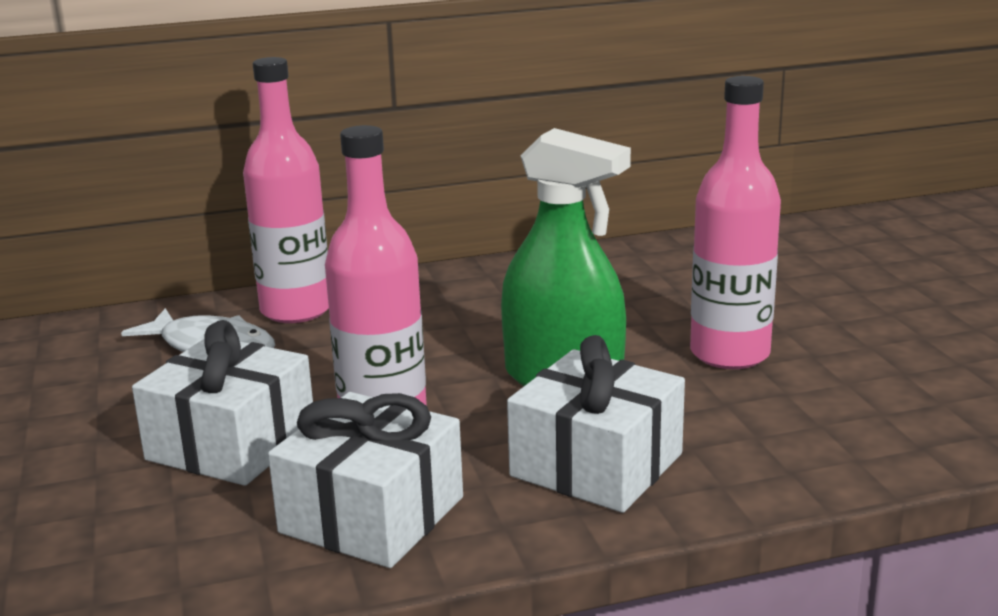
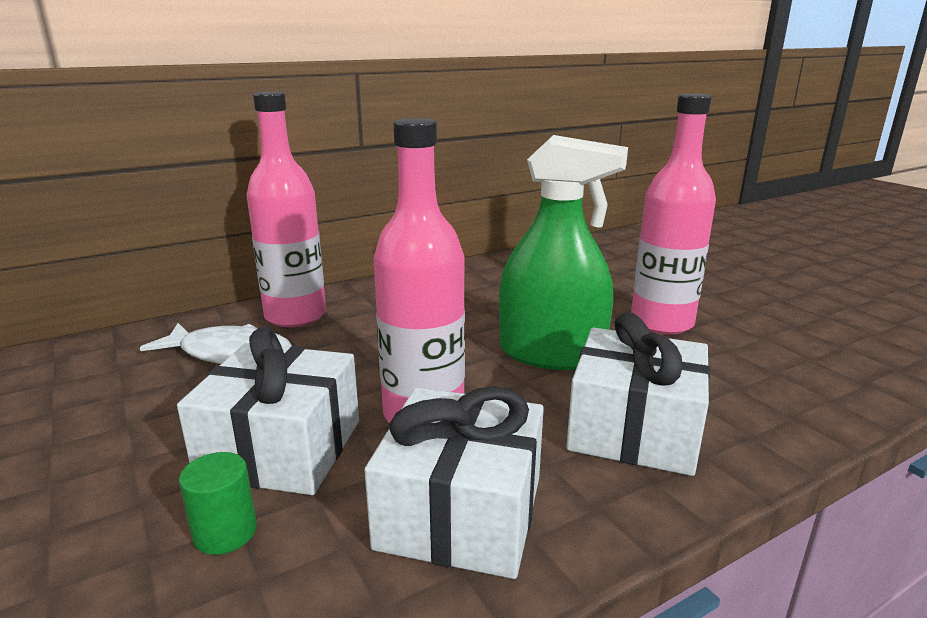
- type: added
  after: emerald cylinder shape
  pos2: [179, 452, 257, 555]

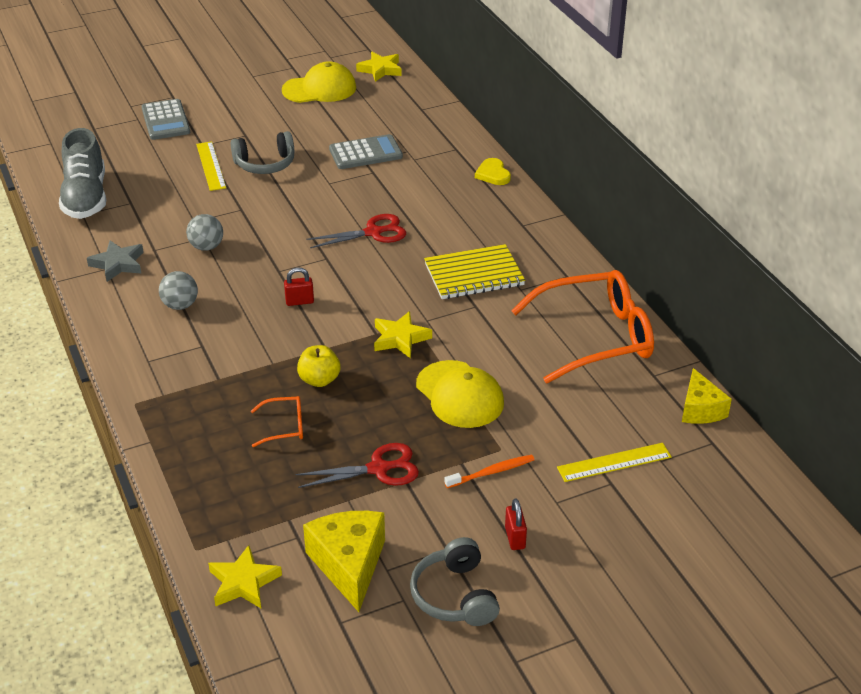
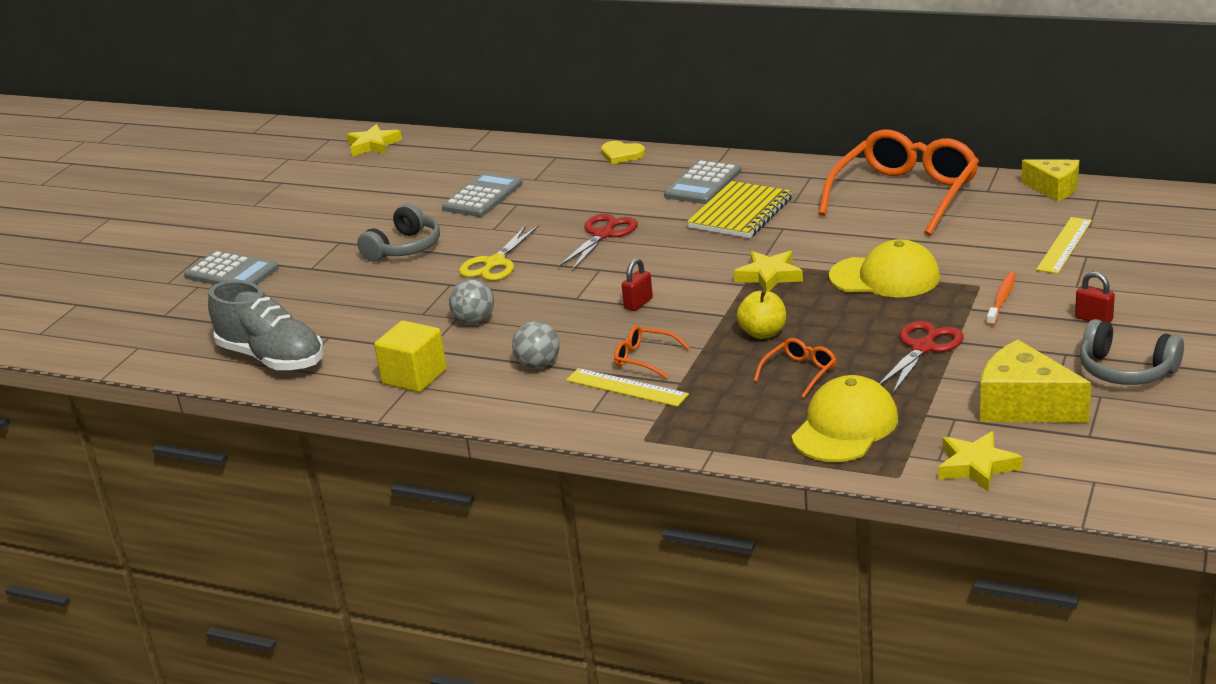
- type: moved
  before: bright yellow baseball cap
  pos1: [282, 61, 356, 103]
  pos2: [792, 375, 898, 462]
- type: moved
  before: bright yellow straightedge
  pos1: [196, 142, 226, 191]
  pos2: [566, 368, 689, 407]
- type: replaced
  before: grey star
  after: bright yellow cube
  pos1: [87, 240, 144, 282]
  pos2: [374, 320, 447, 392]
- type: added
  after: grey calculator
  pos2: [664, 160, 741, 204]
- type: added
  after: bright yellow pair of scissors
  pos2: [459, 225, 539, 281]
- type: added
  after: bright orange spectacles
  pos2: [614, 325, 690, 379]

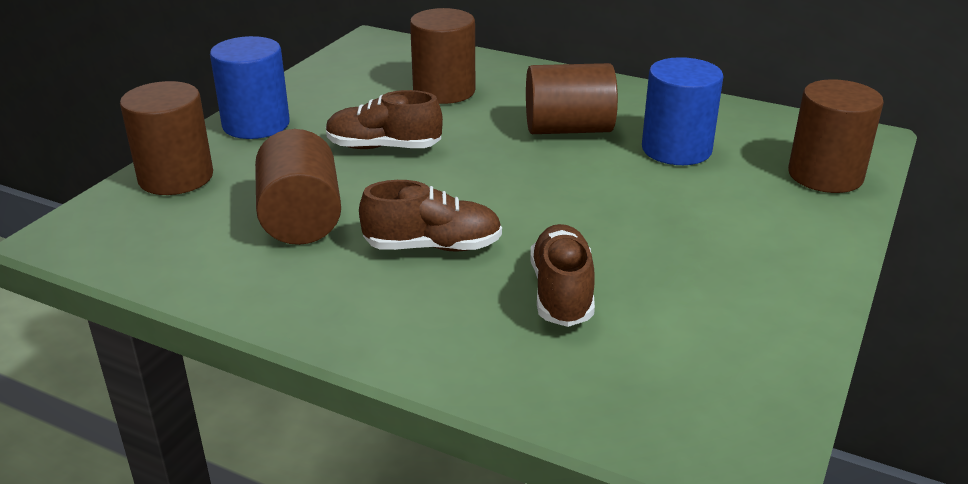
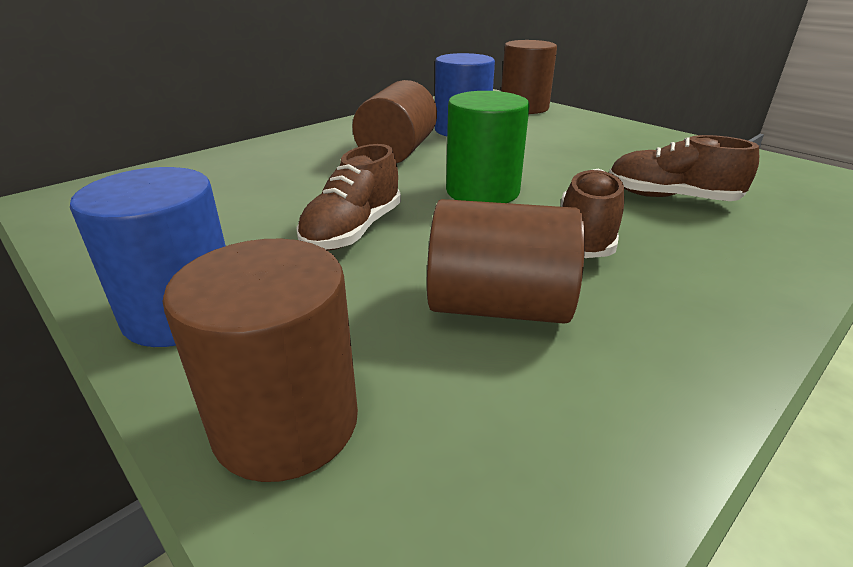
- type: removed
  before: brown cylinder shape
  pos1: [410, 8, 475, 104]
- type: added
  after: emerald cylinder shape
  pos2: [446, 91, 530, 203]

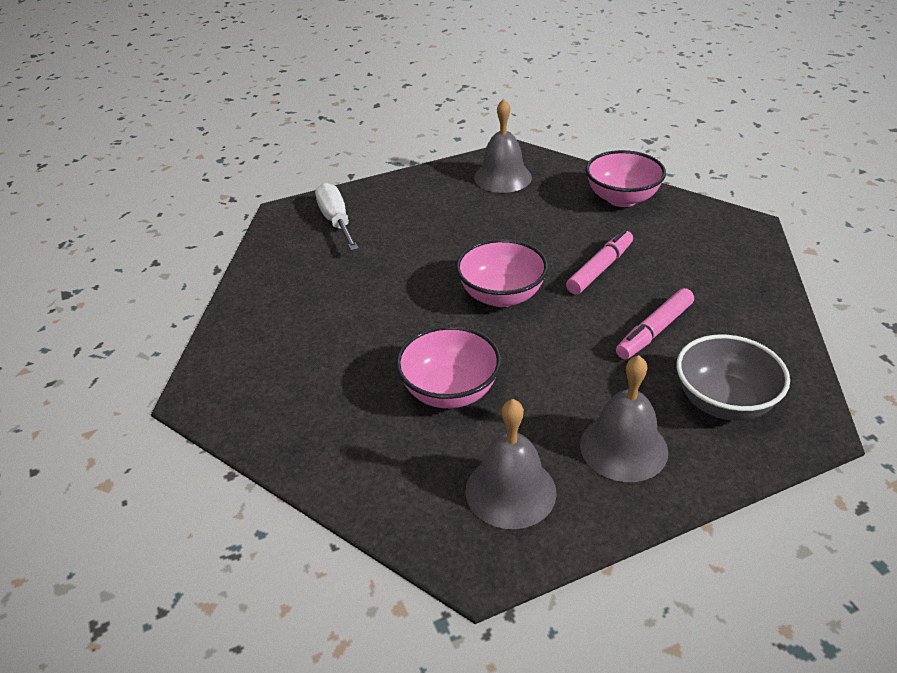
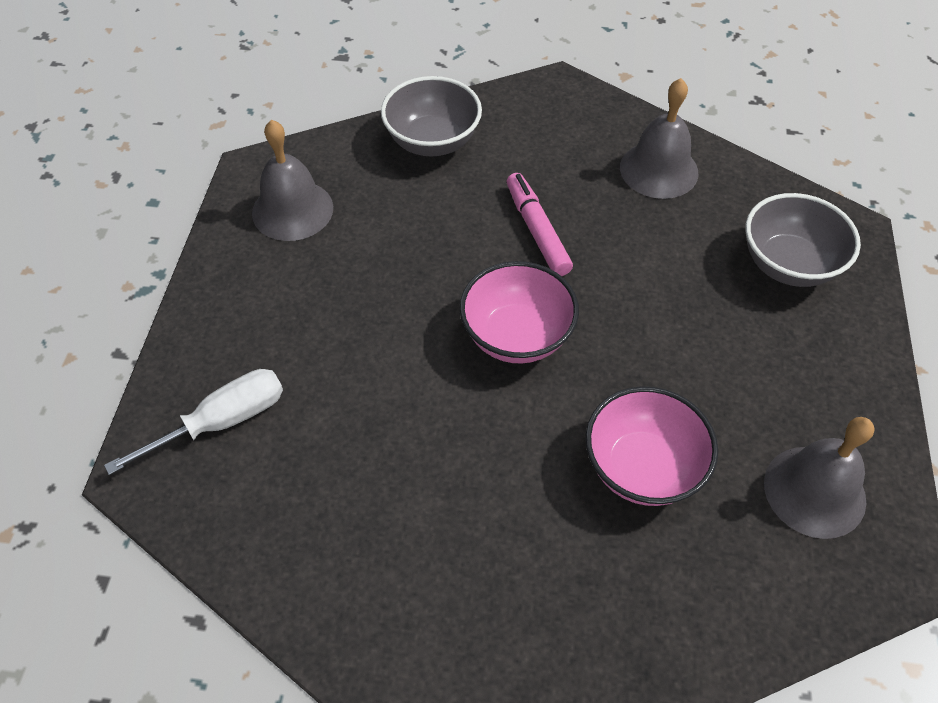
- type: recoloured
  before: pink deep dish
  after: grey deep dish
  pos1: [586, 150, 666, 207]
  pos2: [381, 76, 482, 156]
- type: turned
  before: white screwdriver
  pos1: [315, 183, 359, 251]
  pos2: [104, 369, 283, 475]
  turn: 135
- type: removed
  before: pink felt pen
  pos1: [616, 288, 694, 359]
- type: moved
  before: grey school bell
  pos1: [580, 355, 668, 482]
  pos2: [620, 78, 698, 199]

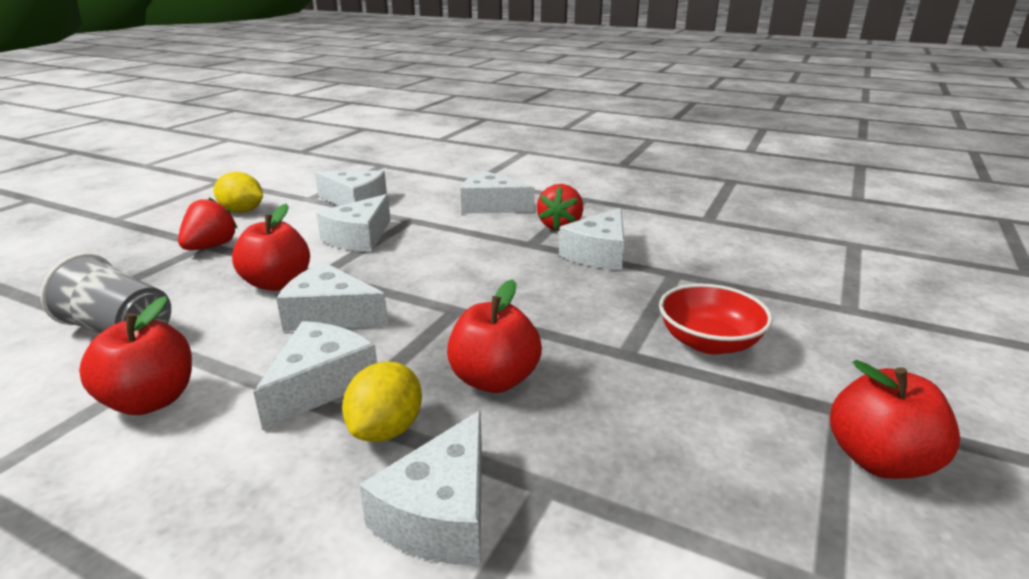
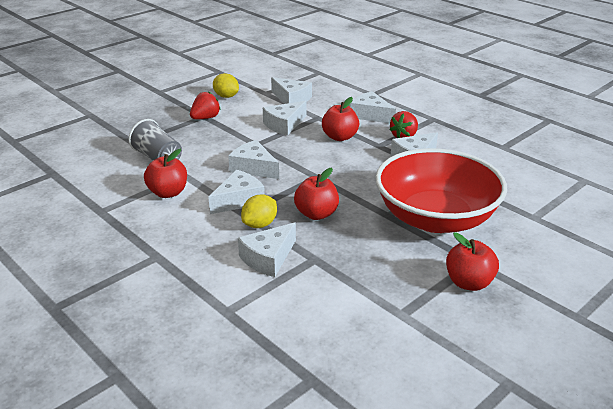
- type: moved
  before: crimson apple fruit
  pos1: [232, 204, 310, 291]
  pos2: [322, 97, 359, 141]
- type: resized
  before: crimson deep dish
  pos1: [659, 284, 773, 355]
  pos2: [375, 148, 507, 233]
  scale: 2.19

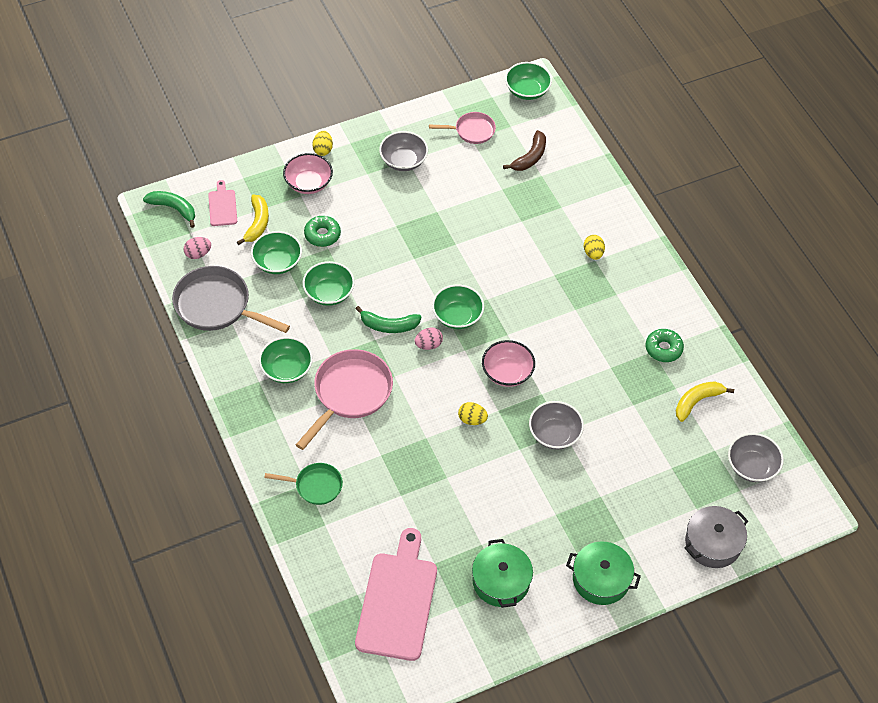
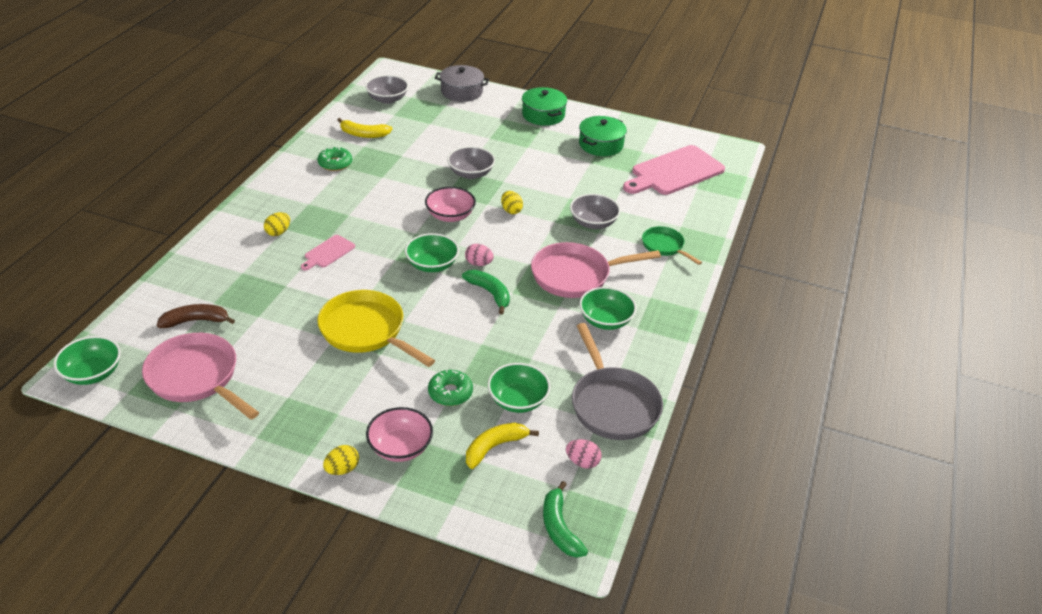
- type: resized
  before: pink frying pan
  pos1: [429, 112, 496, 144]
  pos2: [142, 333, 259, 419]
  scale: 1.75
- type: moved
  before: grey deep dish
  pos1: [379, 131, 428, 171]
  pos2: [570, 194, 620, 229]
- type: moved
  before: pink chopping board
  pos1: [208, 180, 237, 226]
  pos2: [301, 235, 355, 270]
- type: removed
  before: emerald deep dish
  pos1: [303, 261, 355, 306]
- type: added
  after: bright yellow frying pan
  pos2: [317, 290, 435, 367]

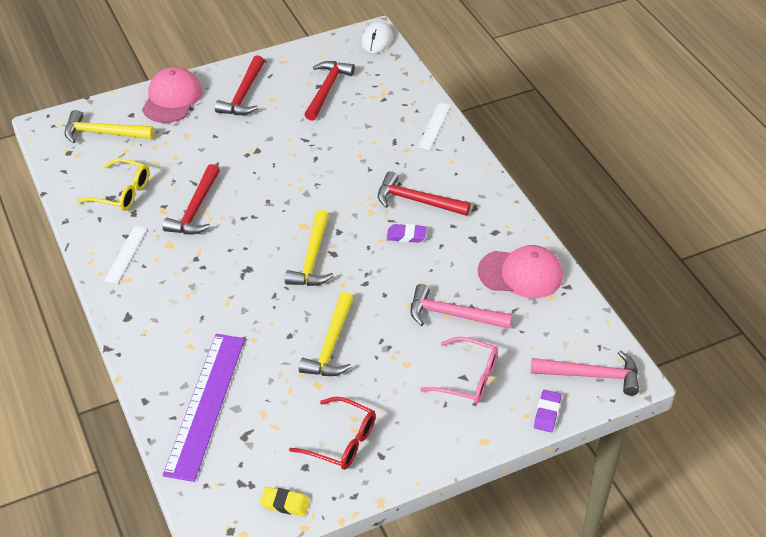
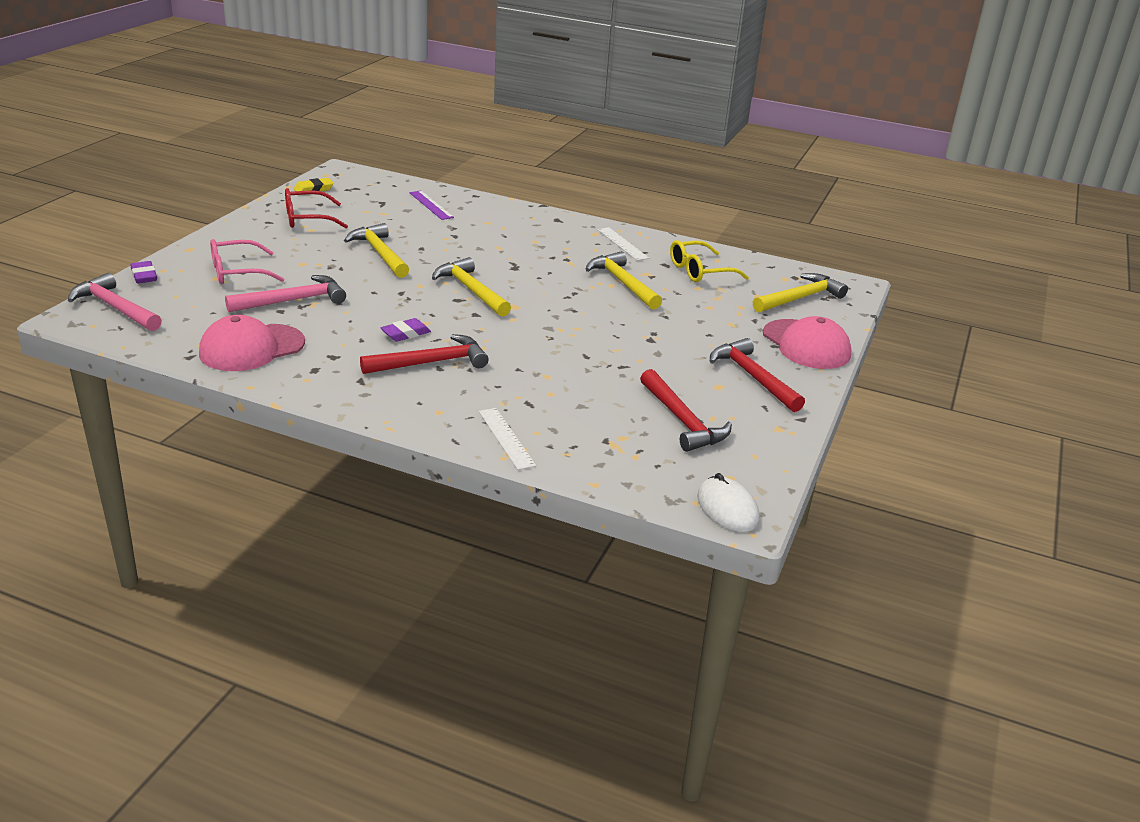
- type: recoloured
  before: crimson carpenter's hammer
  after: bright yellow carpenter's hammer
  pos1: [163, 164, 220, 234]
  pos2: [585, 251, 662, 309]
- type: resized
  before: royal purple straightedge
  pos1: [163, 334, 245, 482]
  pos2: [409, 191, 454, 220]
  scale: 0.49
- type: turned
  before: pink carpenter's hammer
  pos1: [531, 351, 639, 396]
  pos2: [68, 273, 162, 331]
  turn: 75

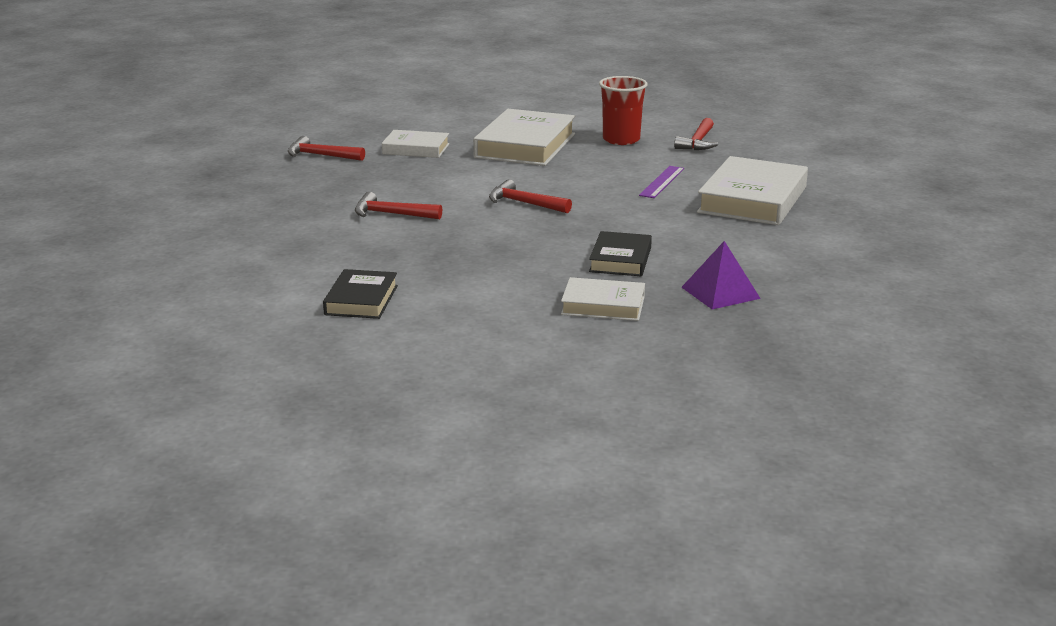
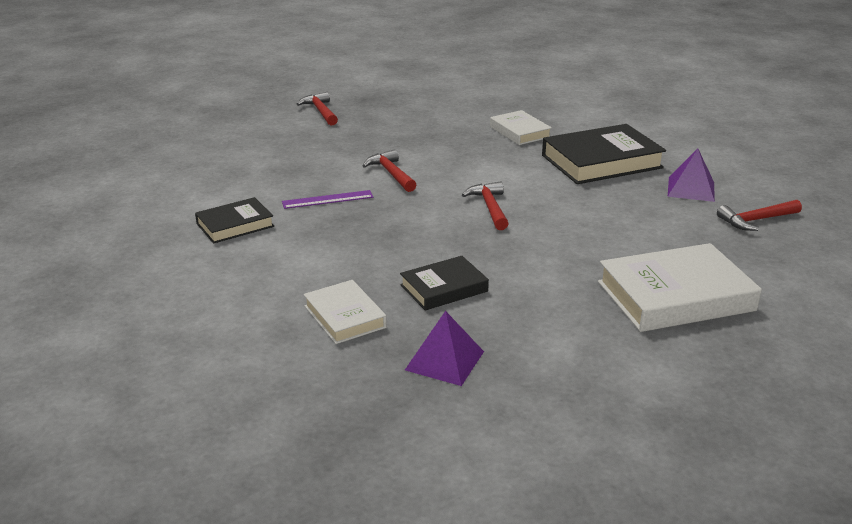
- type: replaced
  before: crimson tumbler
  after: royal purple solid pyramid
  pos1: [599, 76, 648, 145]
  pos2: [668, 149, 715, 202]
- type: recoloured
  before: white hardback
  after: black hardback
  pos1: [473, 109, 575, 166]
  pos2: [542, 124, 666, 184]
- type: moved
  before: crimson carpenter's hammer
  pos1: [288, 136, 365, 161]
  pos2: [297, 92, 338, 125]
- type: moved
  before: royal purple straightedge
  pos1: [639, 166, 684, 198]
  pos2: [282, 190, 373, 209]

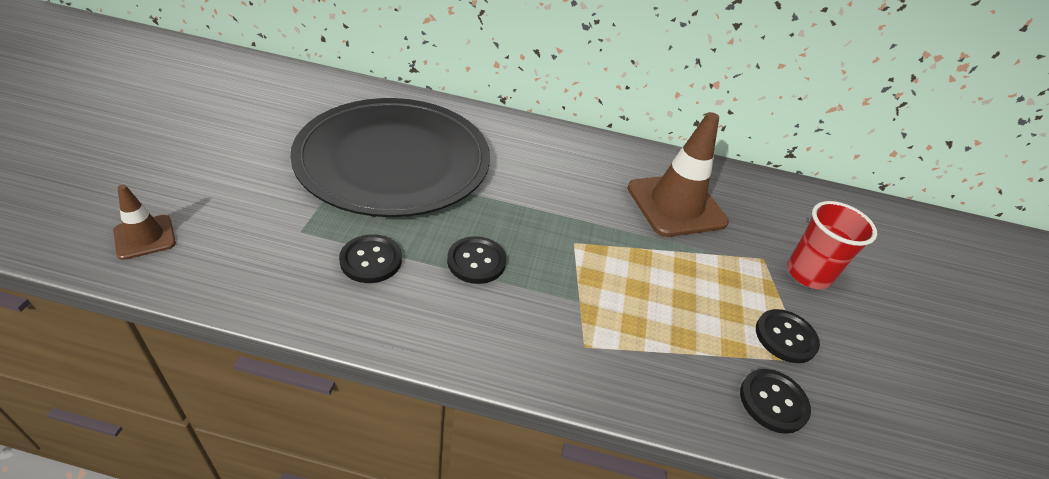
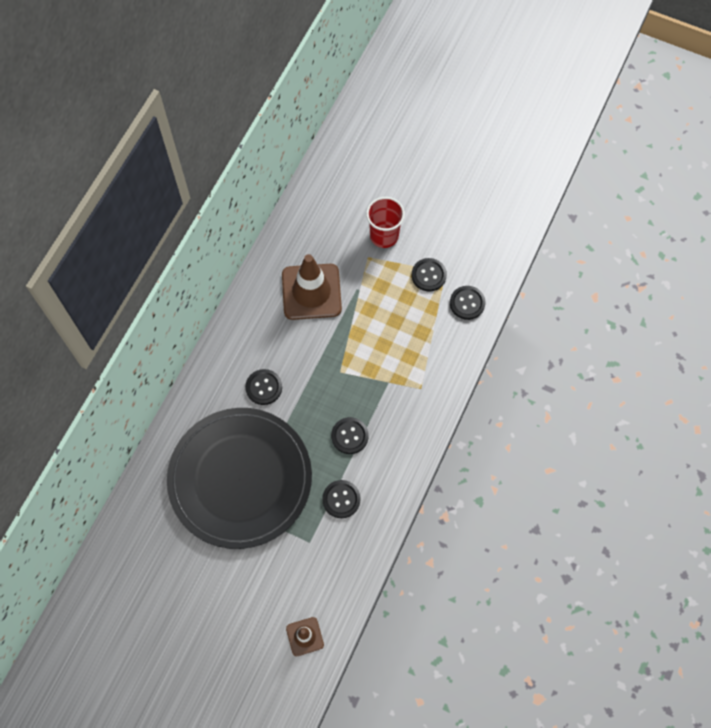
- type: added
  after: black button
  pos2: [245, 369, 282, 405]

